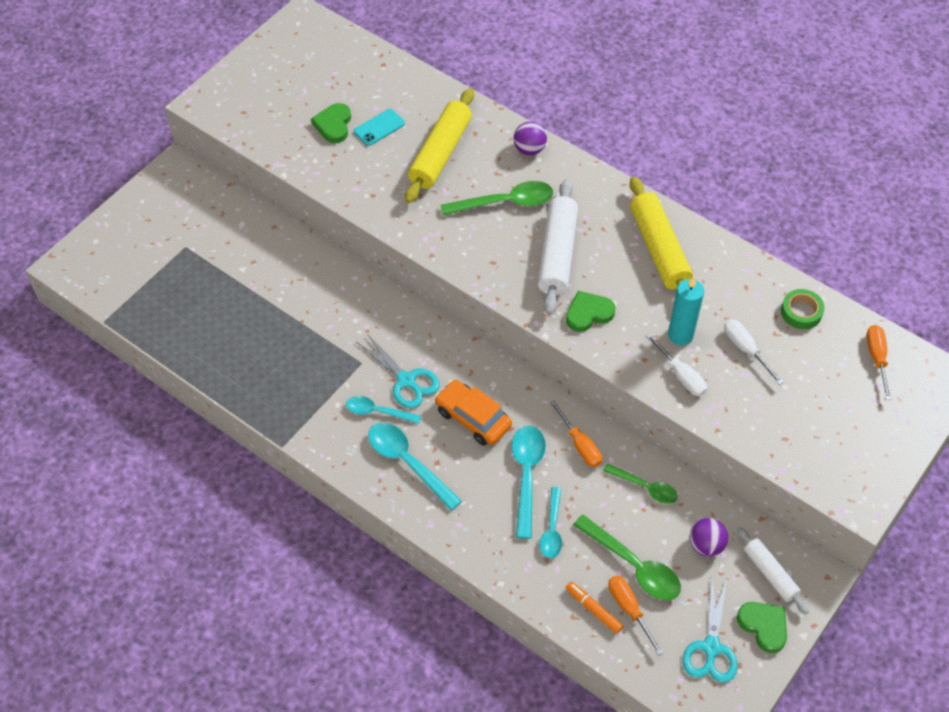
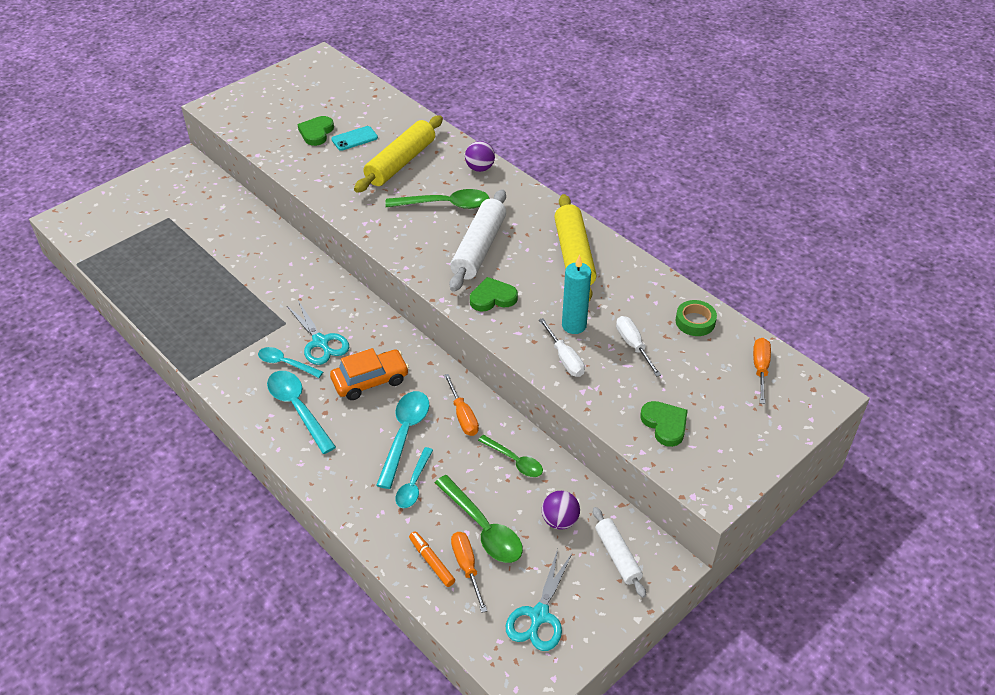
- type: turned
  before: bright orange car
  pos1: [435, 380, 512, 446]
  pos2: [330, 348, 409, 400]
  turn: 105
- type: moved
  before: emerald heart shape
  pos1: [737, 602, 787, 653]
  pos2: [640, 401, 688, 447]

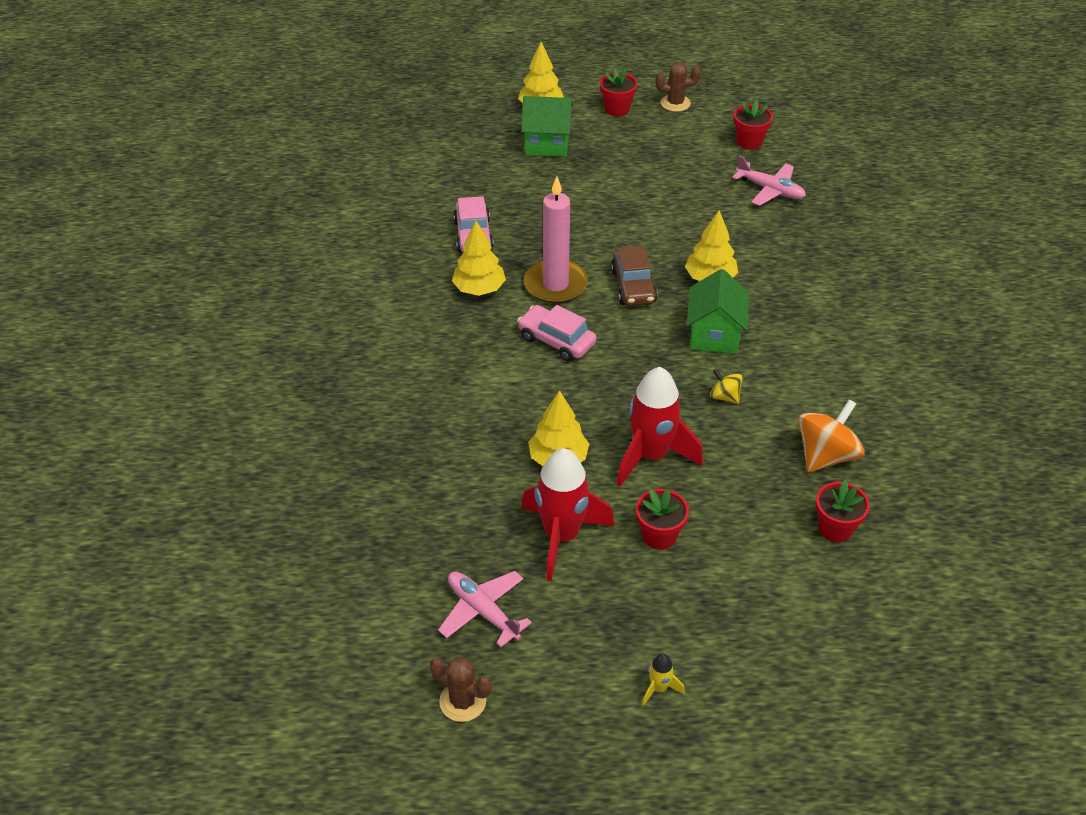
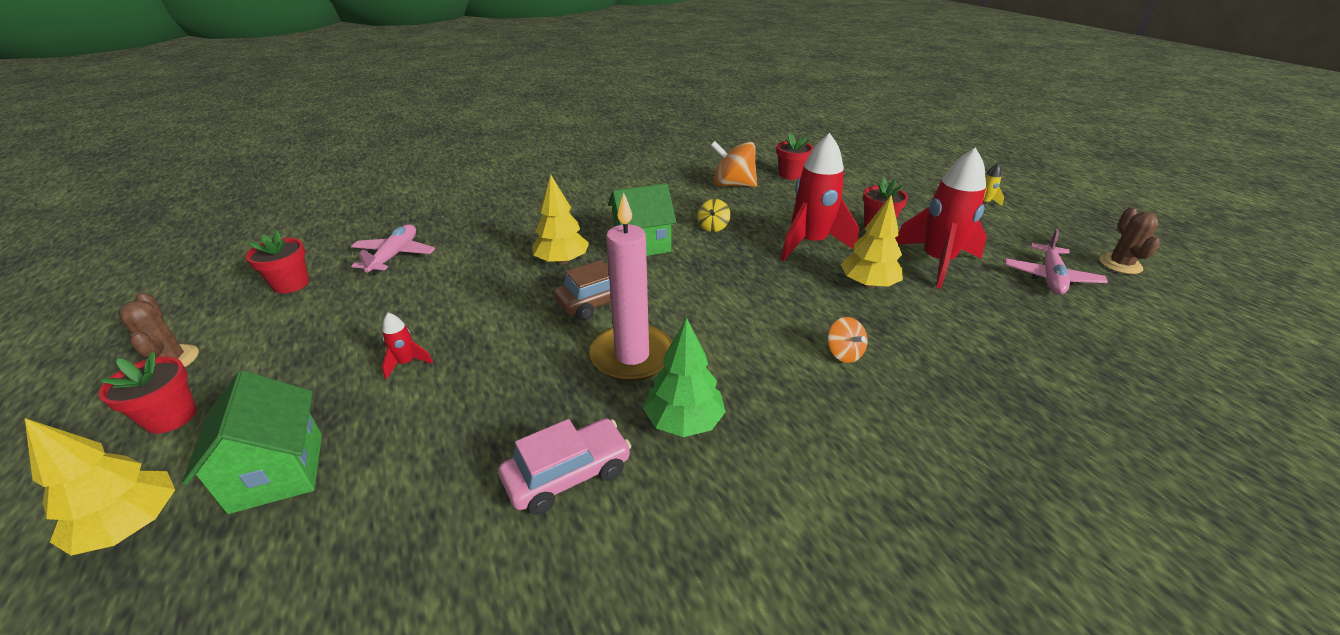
- type: recoloured
  before: bright yellow fir tree
  after: emerald fir tree
  pos1: [452, 221, 506, 296]
  pos2: [643, 317, 726, 437]
- type: removed
  before: pink car
  pos1: [517, 305, 596, 362]
- type: added
  after: crimson toy rocket
  pos2: [382, 313, 433, 379]
- type: added
  after: bright orange spinning top
  pos2: [827, 317, 868, 363]

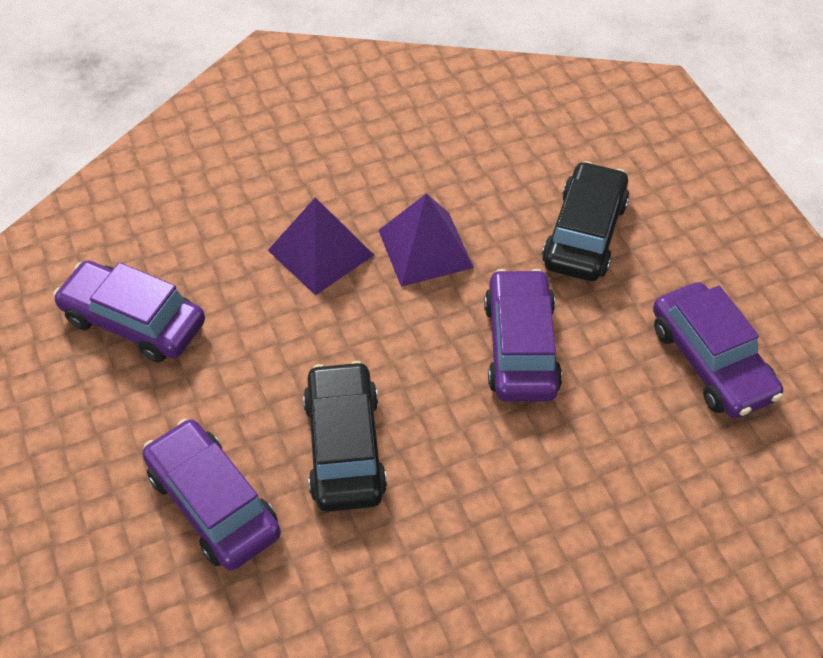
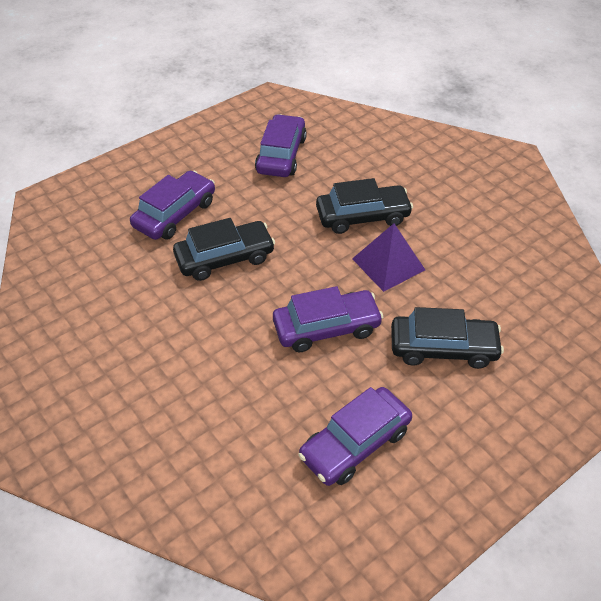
- type: replaced
  before: royal purple solid pyramid
  after: black car
  pos1: [268, 197, 374, 296]
  pos2: [316, 178, 413, 234]

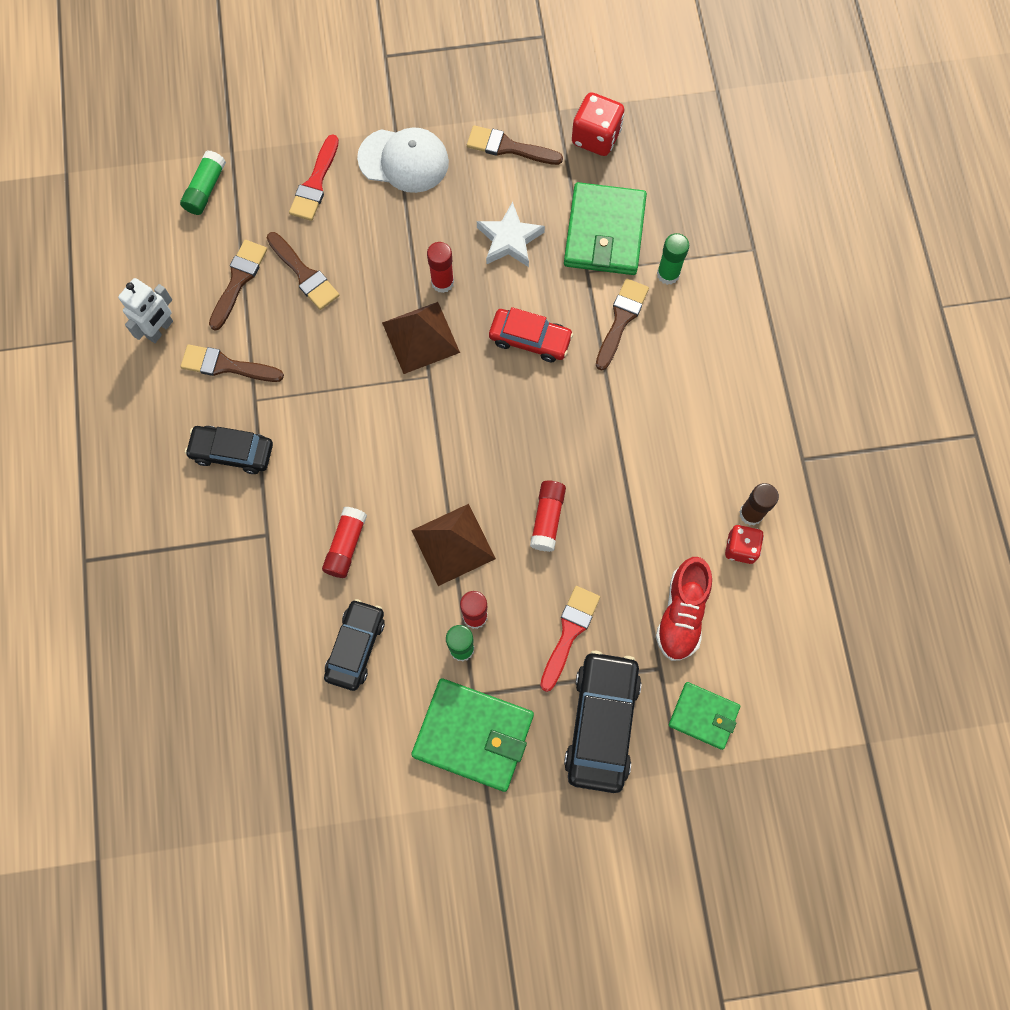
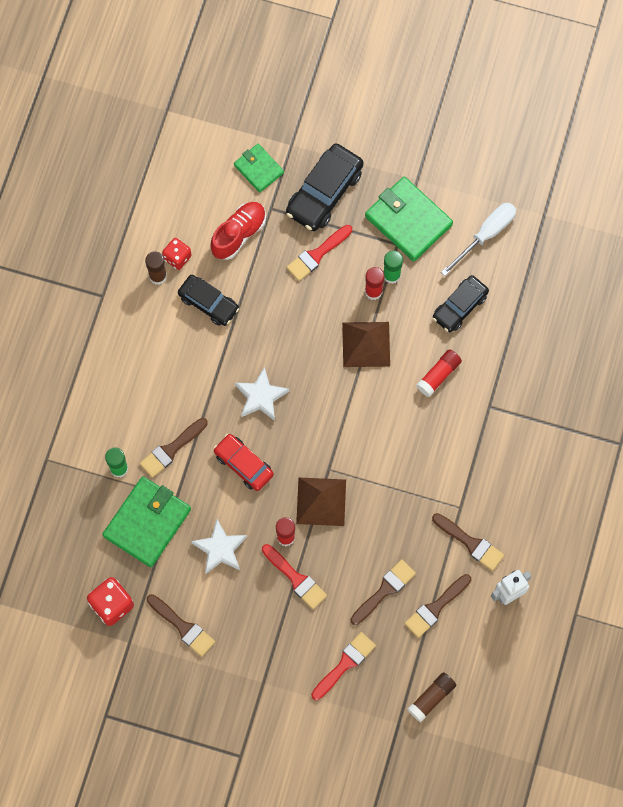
- type: removed
  before: white baseball cap
  pos1: [357, 127, 449, 193]
- type: recoloured
  before: emerald stick of glue
  after: brown stick of glue
  pos1: [180, 150, 226, 215]
  pos2: [407, 672, 456, 722]
- type: turned
  before: brown brush
  pos1: [267, 232, 339, 310]
  pos2: [351, 559, 416, 625]
  turn: 60
- type: moved
  before: black car
  pos1: [185, 426, 273, 474]
  pos2: [178, 275, 239, 326]
- type: removed
  before: crimson stick of glue
  pos1: [530, 481, 566, 552]
- type: added
  after: white screwdriver
  pos2: [441, 203, 516, 276]
- type: added
  after: white star
  pos2: [235, 367, 289, 421]
- type: added
  after: crimson brush
  pos2: [262, 544, 327, 609]

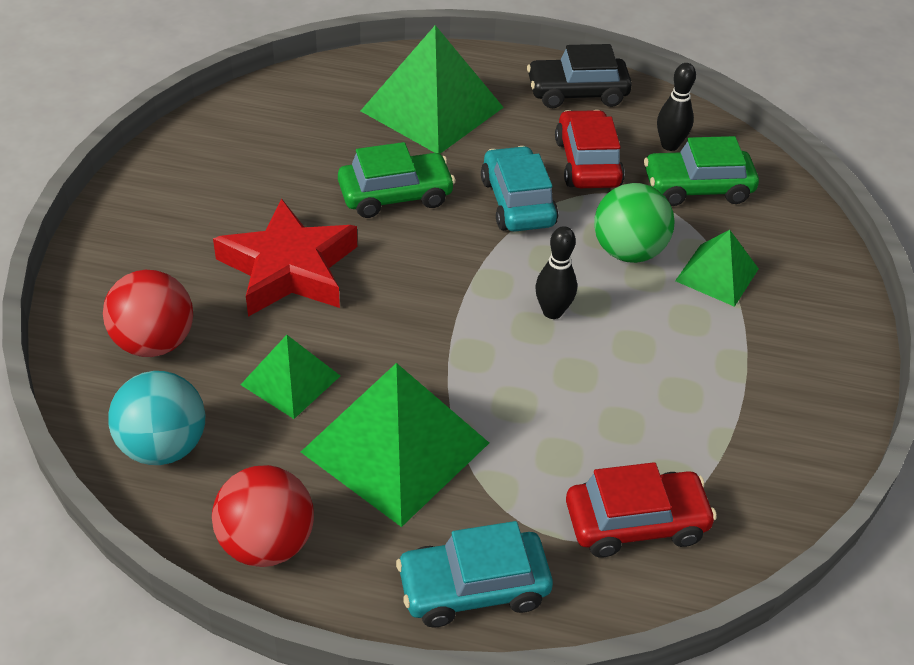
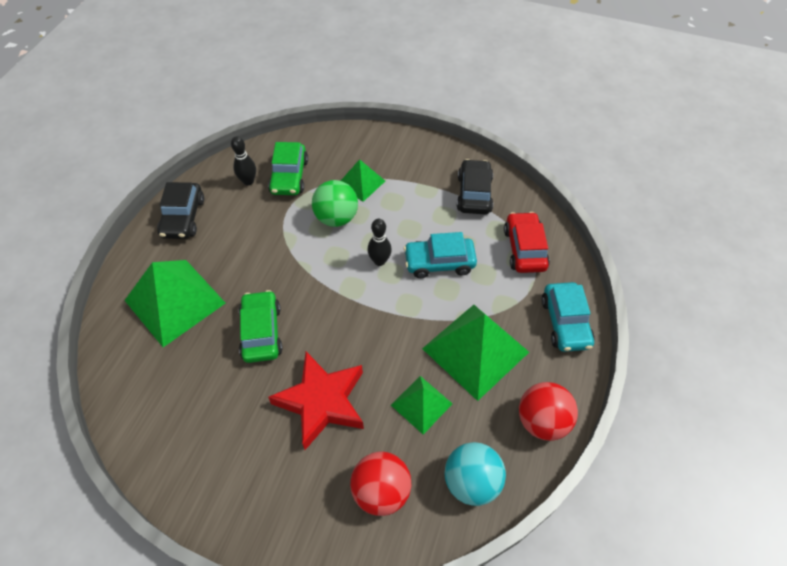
- type: removed
  before: crimson car
  pos1: [555, 110, 625, 188]
- type: moved
  before: teal car
  pos1: [481, 146, 558, 232]
  pos2: [404, 232, 477, 278]
- type: added
  after: black car
  pos2: [457, 159, 493, 214]

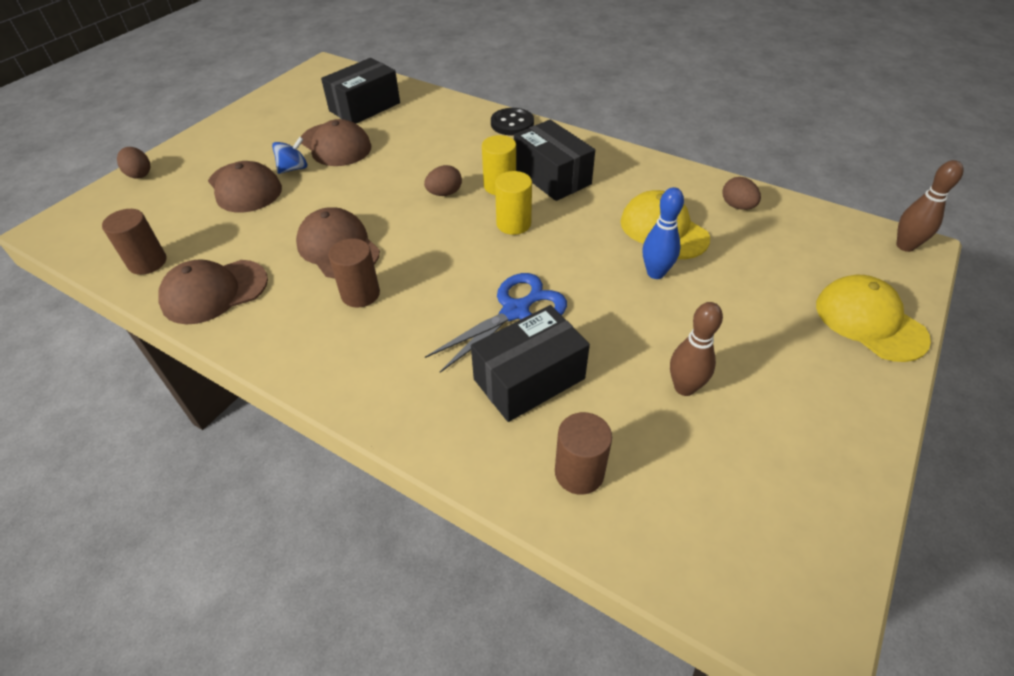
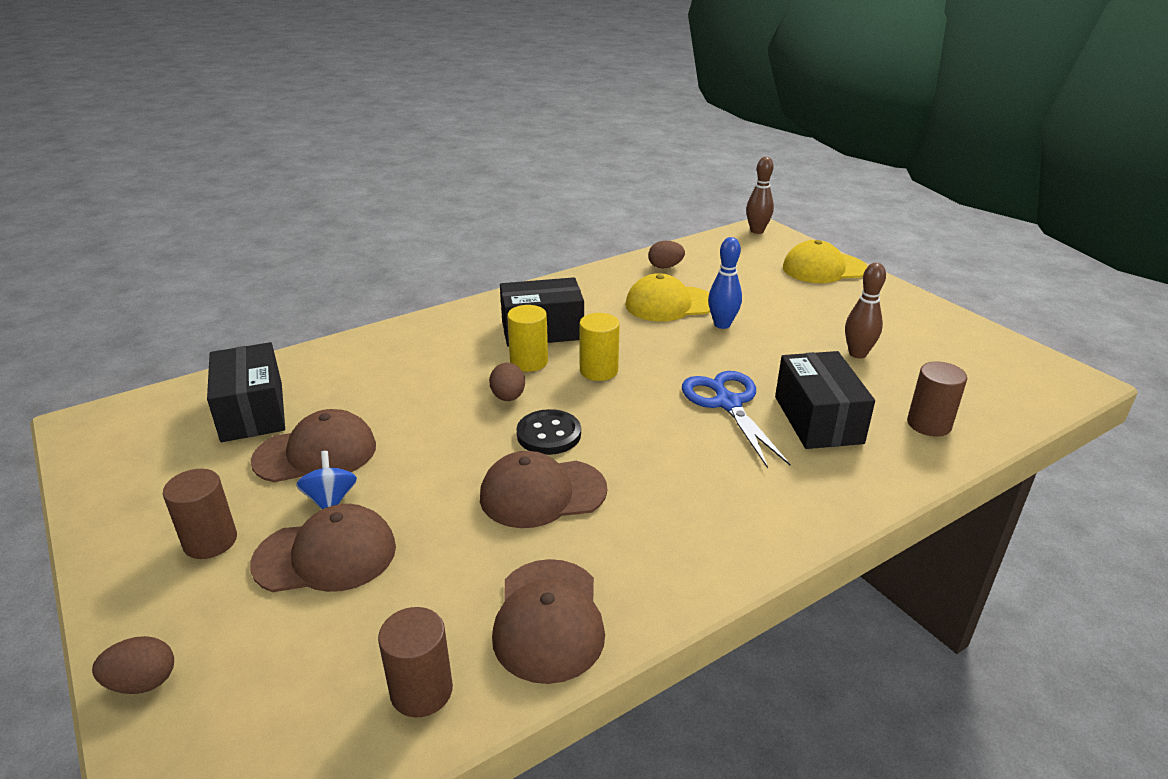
- type: moved
  before: black button
  pos1: [491, 108, 534, 136]
  pos2: [517, 409, 581, 455]
- type: moved
  before: brown cylinder shape
  pos1: [328, 238, 380, 308]
  pos2: [163, 469, 237, 559]

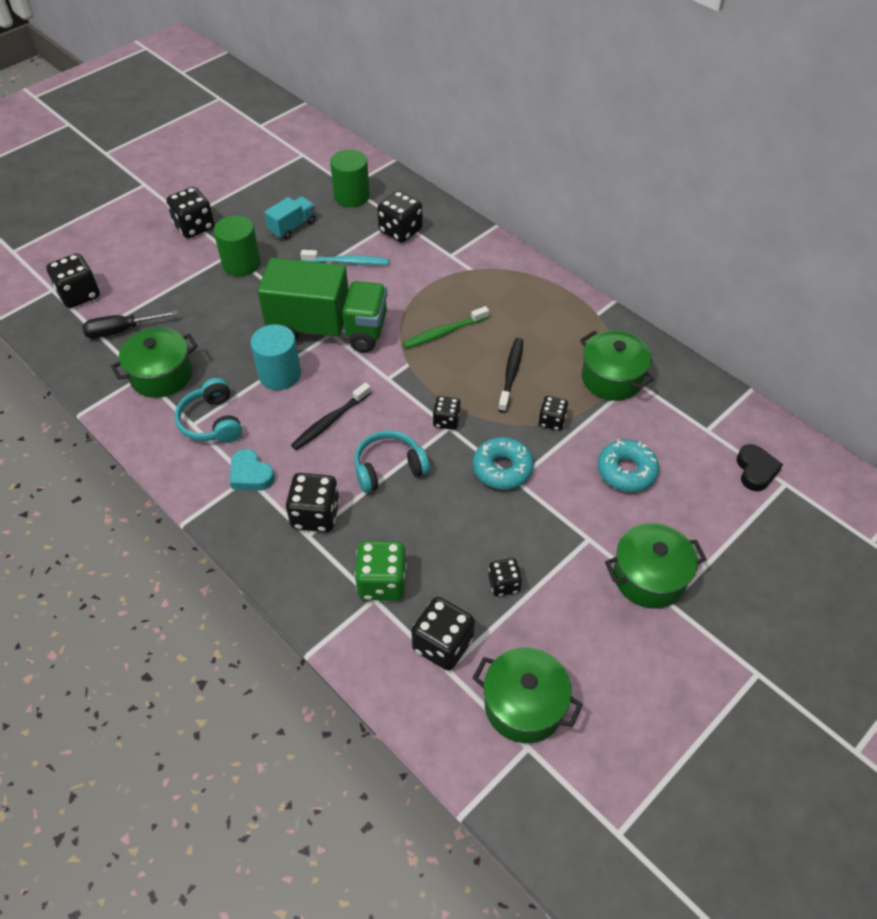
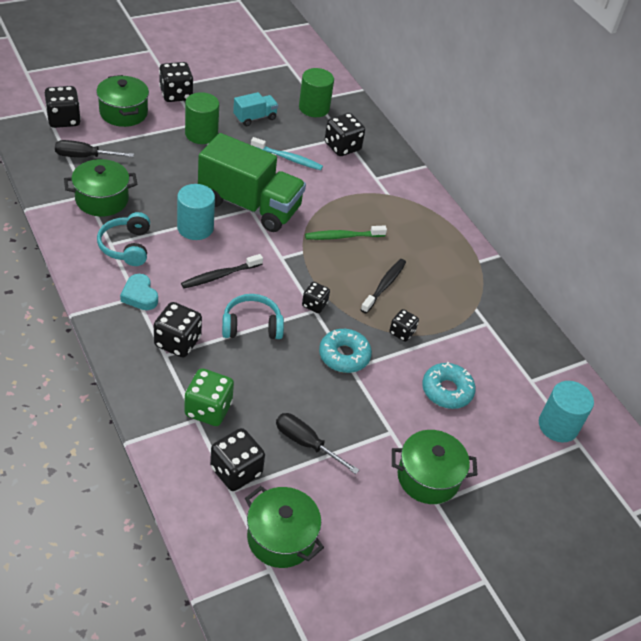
- type: moved
  before: emerald pot
  pos1: [580, 331, 654, 401]
  pos2: [96, 75, 149, 127]
- type: replaced
  before: black heart shape
  after: teal cylinder shape
  pos1: [737, 444, 783, 491]
  pos2: [539, 381, 594, 442]
- type: replaced
  before: black dice
  after: black screwdriver
  pos1: [488, 558, 522, 597]
  pos2: [276, 413, 359, 474]

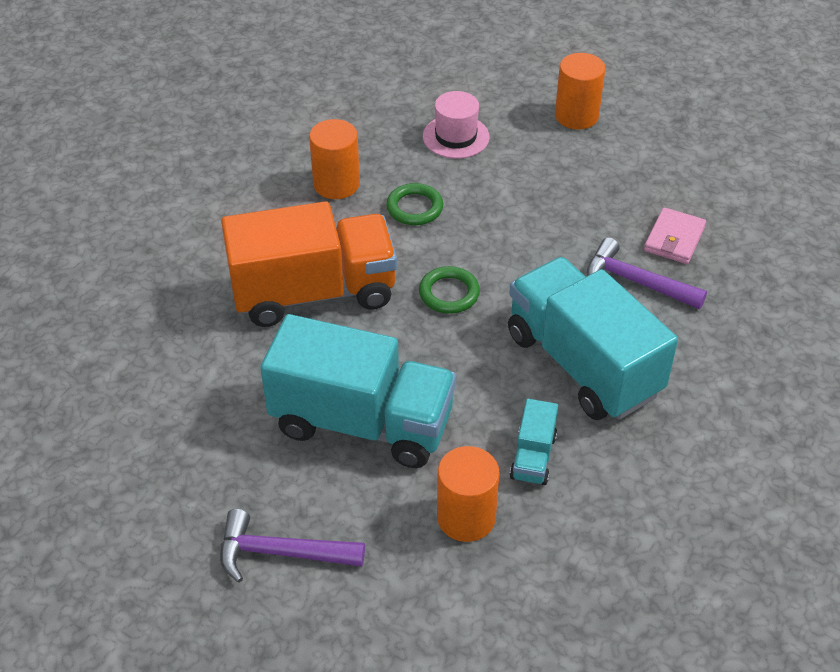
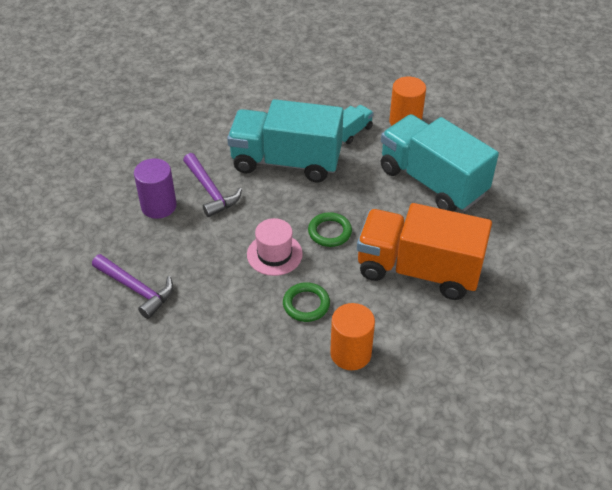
- type: removed
  before: bright orange cylinder shape
  pos1: [555, 53, 606, 129]
- type: moved
  before: pink tall hat
  pos1: [423, 91, 490, 159]
  pos2: [247, 218, 303, 276]
- type: replaced
  before: pink card wallet
  after: royal purple cylinder shape
  pos1: [644, 207, 706, 264]
  pos2: [134, 158, 177, 219]
- type: turned
  before: teal truck
  pos1: [508, 257, 678, 420]
  pos2: [227, 99, 344, 182]
  turn: 105
- type: moved
  before: royal purple carpenter's hammer
  pos1: [220, 509, 365, 583]
  pos2: [92, 254, 173, 319]

